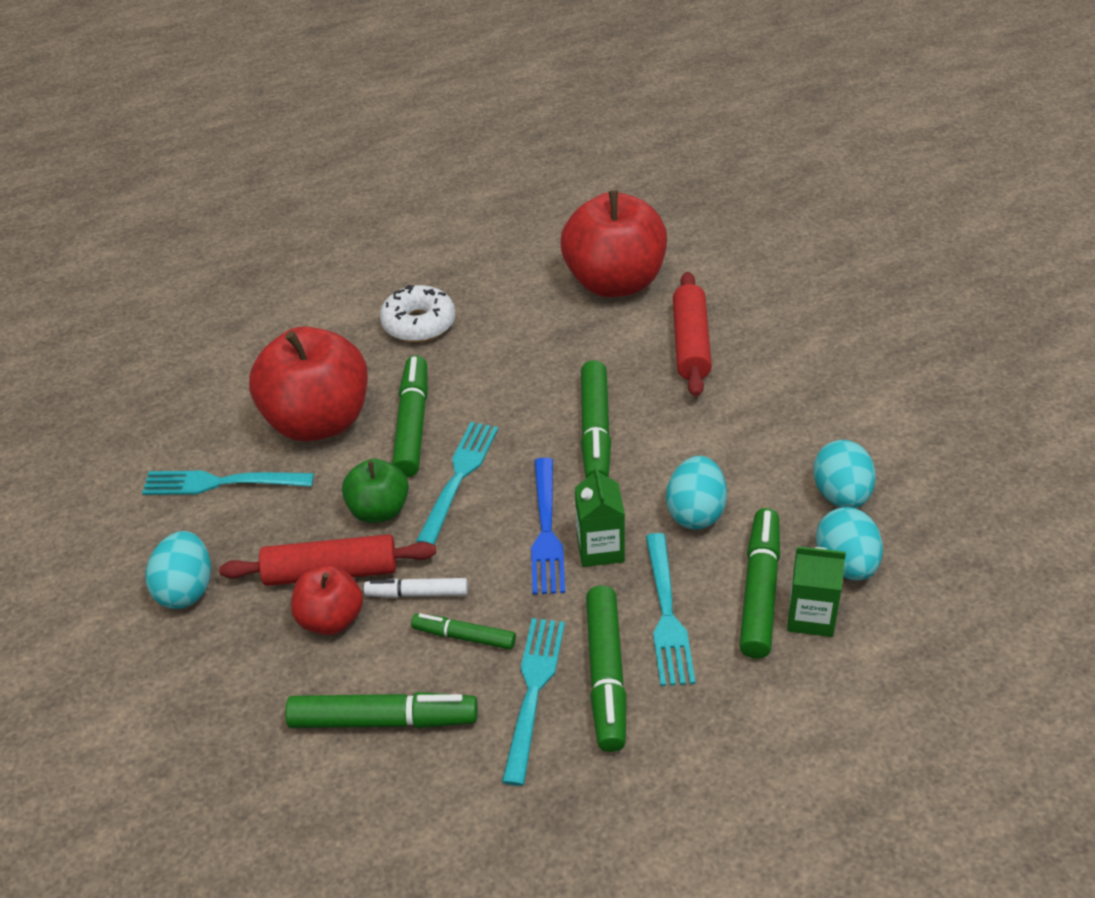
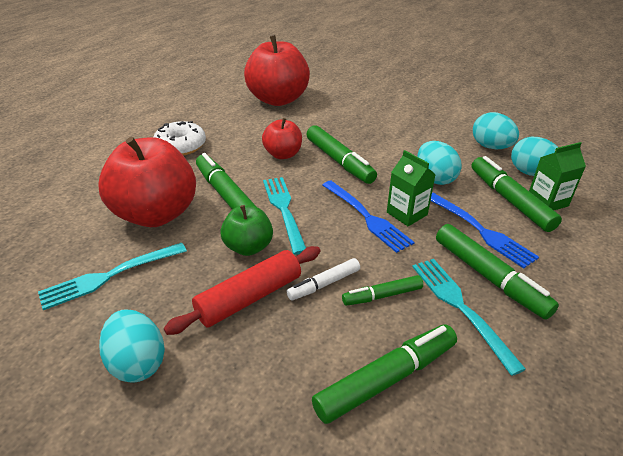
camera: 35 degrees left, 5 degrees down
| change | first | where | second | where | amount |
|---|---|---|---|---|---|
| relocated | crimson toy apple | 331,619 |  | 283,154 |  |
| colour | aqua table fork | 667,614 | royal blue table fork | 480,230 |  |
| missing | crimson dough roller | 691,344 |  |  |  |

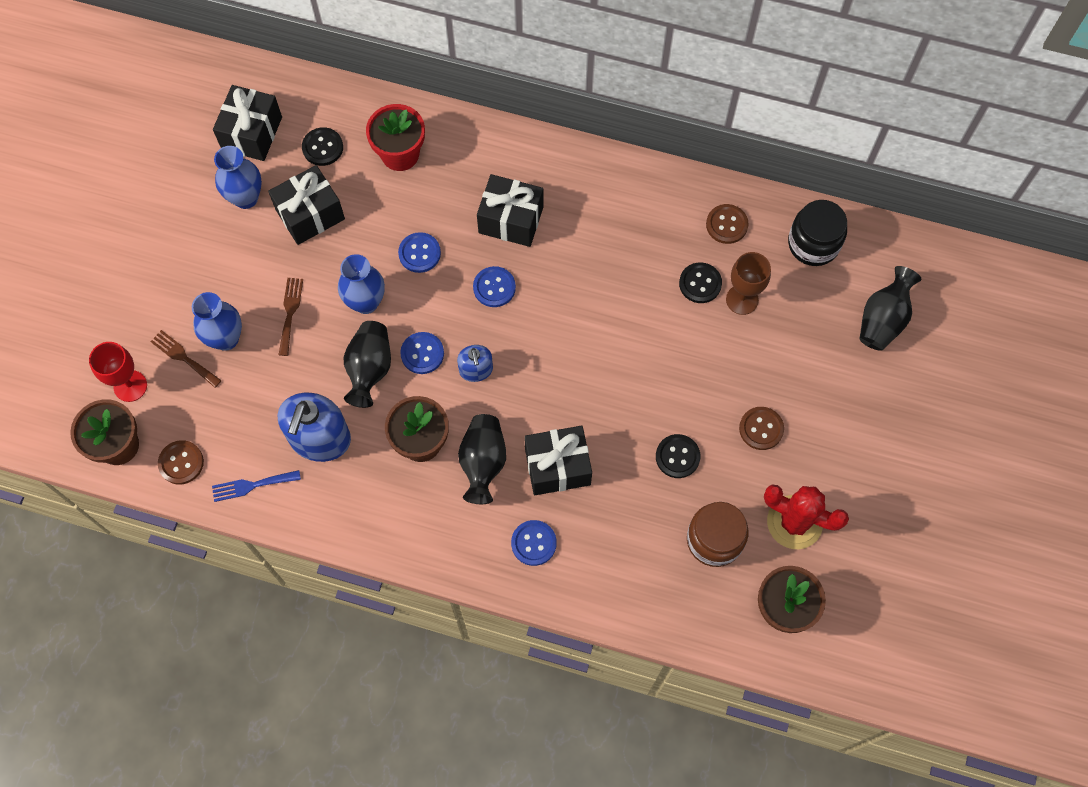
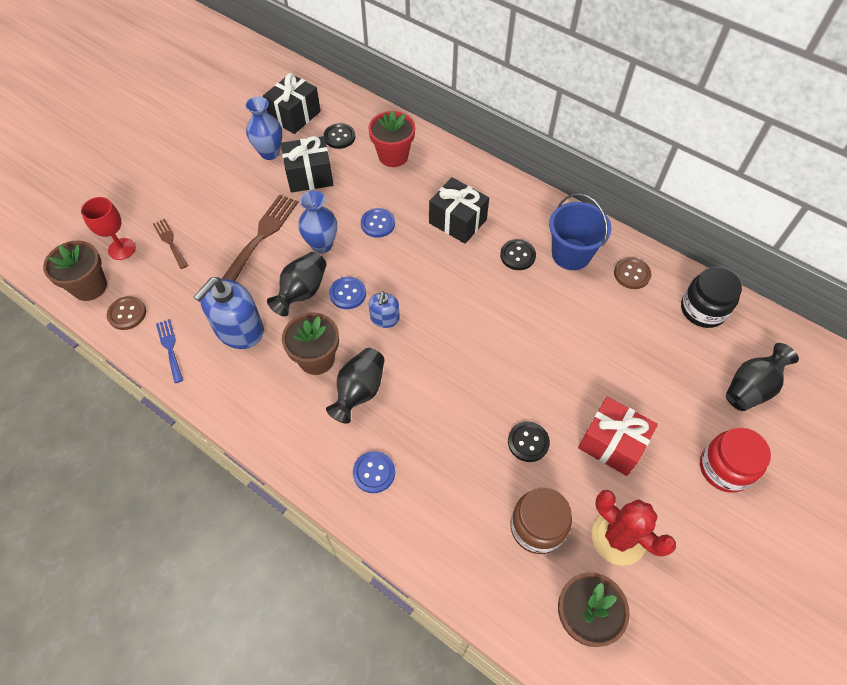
camera: 20 degrees right, 10 degrees down
| change | first | where | second | where | amount |
|---|---|---|---|---|---|
| spun | royal blue table fork | 252,485 |  | 170,348 | 60 degrees clockwise |
| size | russet table fork | 290,312 |  | 262,235 | x1.73 |
| relocated | jet-black shirt button | 700,283 |  | 517,256 |  |
| appeared |  |  | royal blue bucket | 571,254 |  |
| exchanged | russet shirt button | 761,429 | crimson gift | 612,443 |  |
| appeared |  |  | crimson jar | 724,468 |  |
| missing | royal blue tall vase | 226,338 |  |  |  |
| missing | royal blue shirt button | 494,287 |  |  |  |
| missing | jet-black gift | 557,467 |  |  |  |
| missing | russet chalice | 742,299 |  |  |  |

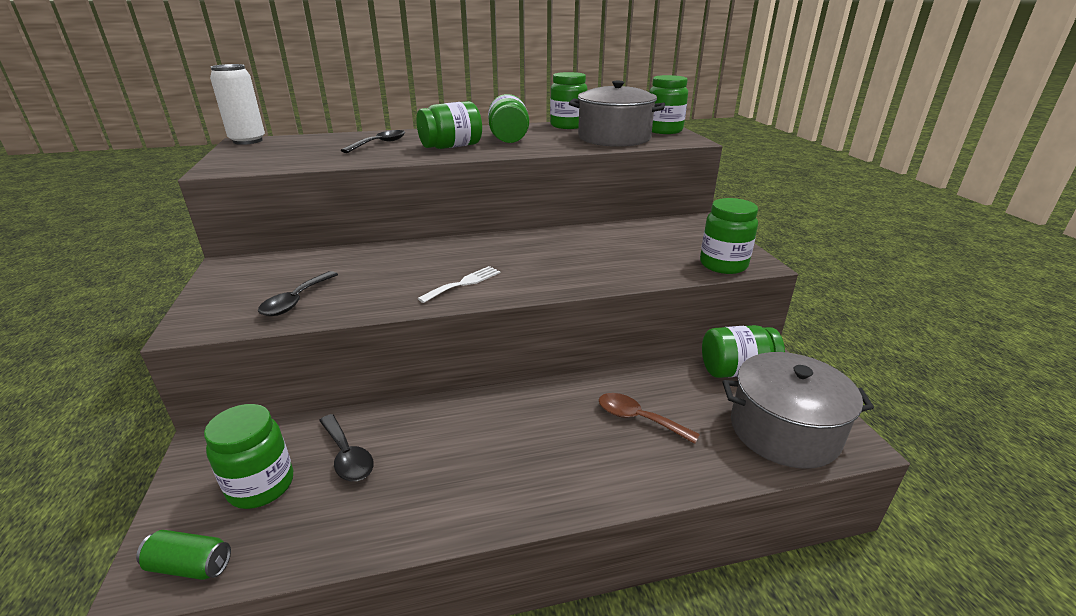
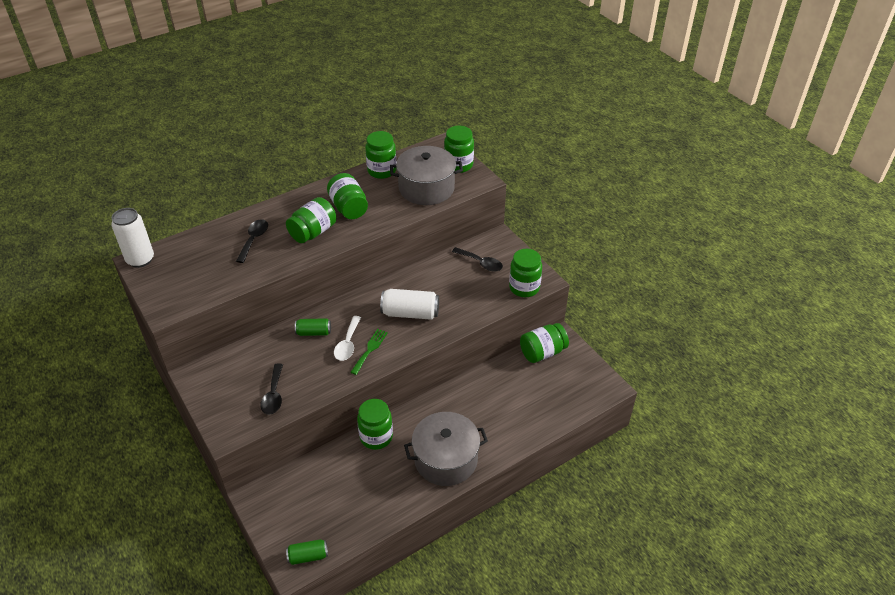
camera: 20 degrees left, 15 degrees up
| change | first | where | second | where | amount |
|---|---|---|---|---|---|
| appeared |  |  | green soda can | 314,332 |  |
| appeared |  |  | white spoon | 348,344 |  |
| colour | white table fork | 463,283 | green table fork | 370,349 |  |
| relocated | green jar | 261,486 |  | 376,437 |  |
| appeared |  |  | white soda can | 410,313 |  |
| relocated | gray stockpot | 784,430 |  | 446,459 |  |
| relocated | jet-black spoon | 347,456 |  | 481,263 |  |
| missing | russet spoon | 638,419 |  |  |  |

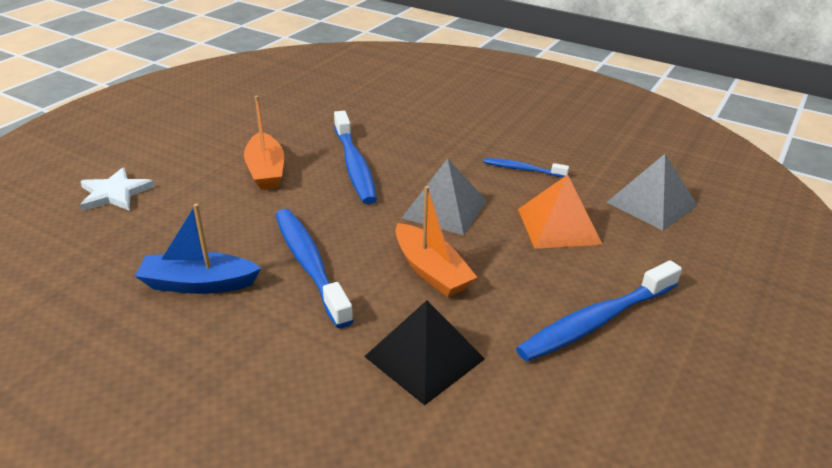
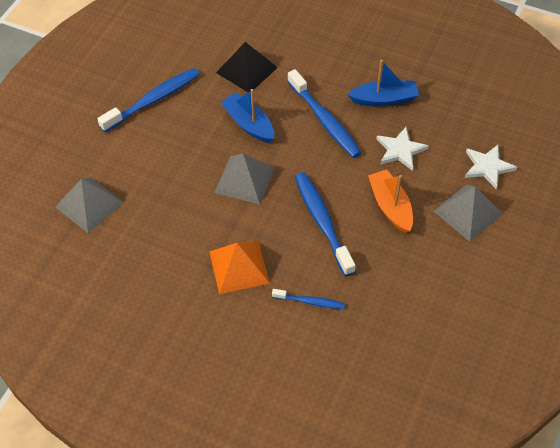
camera: 175 degrees right, 20 degrees up
| change | first | where | second | where | amount |
|---|---|---|---|---|---|
| relocated | bright orange pyramid | 558,226 |  | 239,267 |  |
| colour | bright orange toy boat | 431,271 | royal blue toy boat | 249,124 |  |
| relocated | royal blue dental brush | 522,169 |  | 310,302 |  |
| appeared |  |  | white star | 400,150 |  |
| appeared |  |  | gray pyramid | 468,212 |  |

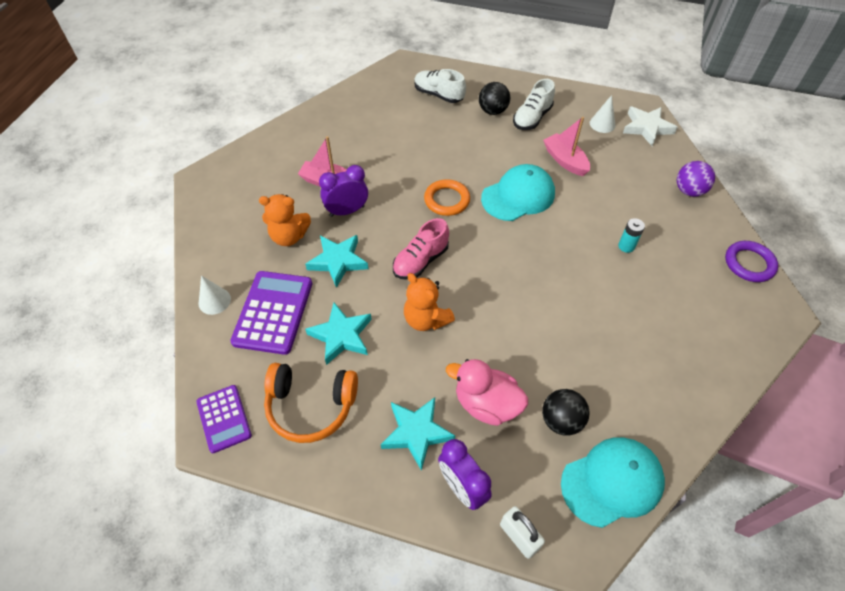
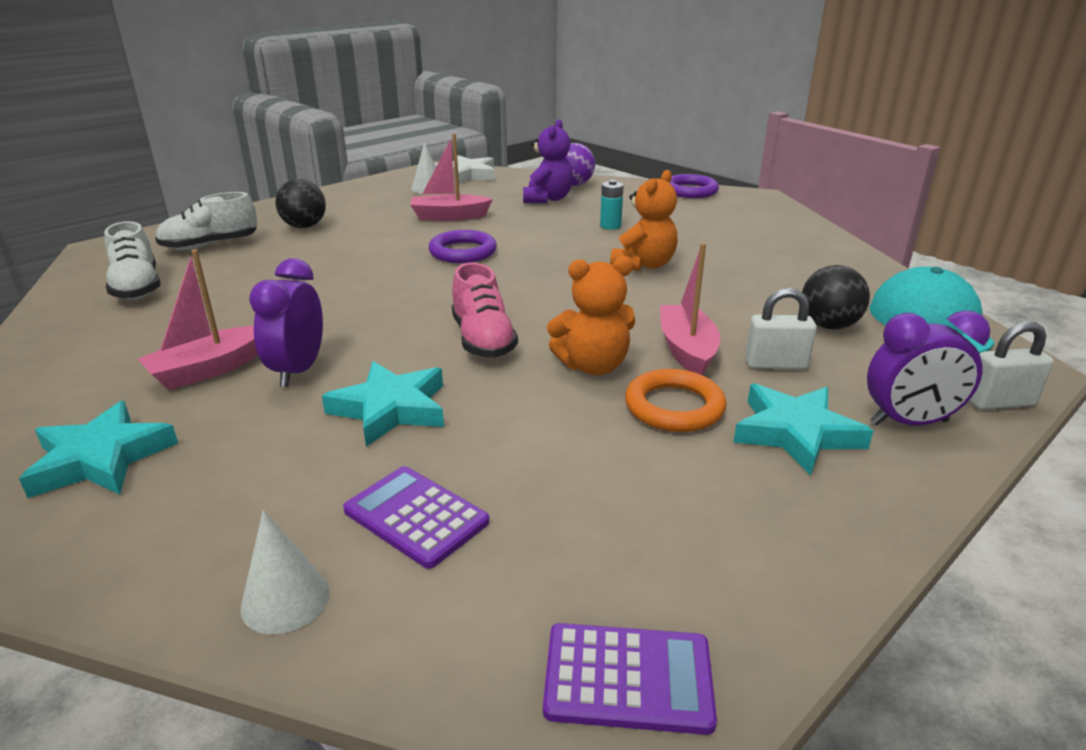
camera: 60 degrees left, 25 degrees down
| change | first | where | second | where | amount |
|---|---|---|---|---|---|
| relocated | aqua star | 341,336 |  | 101,458 |  |
| relocated | white lace-up shoe | 532,118 |  | 137,287 |  |
| size | purple adding machine | 273,312 |  | 416,516 | x0.62 |
| exchanged | aqua baseball cap | 518,196 | purple torus | 463,252 |  |
| appeared |  |  | purple teddy | 547,199 |  |
| relocated | bright orange teddy | 289,236 |  | 644,265 |  |
| relocated | bright orange torus | 447,200 |  | 674,407 |  |
| appeared |  |  | pink toy boat | 687,350 |  |
| exchanged | pink duck | 486,404 | white padlock | 775,364 |  |
| missing | bright orange over-ear headphones | 311,406 |  |  |  |

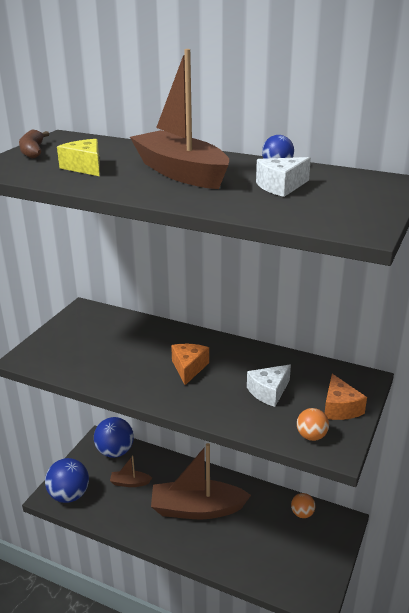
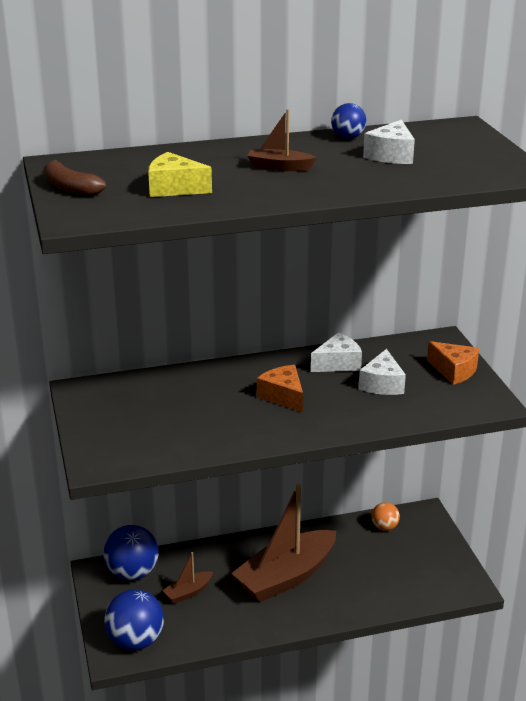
camera: 40 degrees left, 0 degrees up
| change | first | where | second | where | amount |
|---|---|---|---|---|---|
| size | russet toy boat | 180,173 |  | 279,167 | x0.45 |
| appeared |  |  | white cheese | 338,363 |  |
| missing | bright orange play ball | 311,436 |  |  |  |

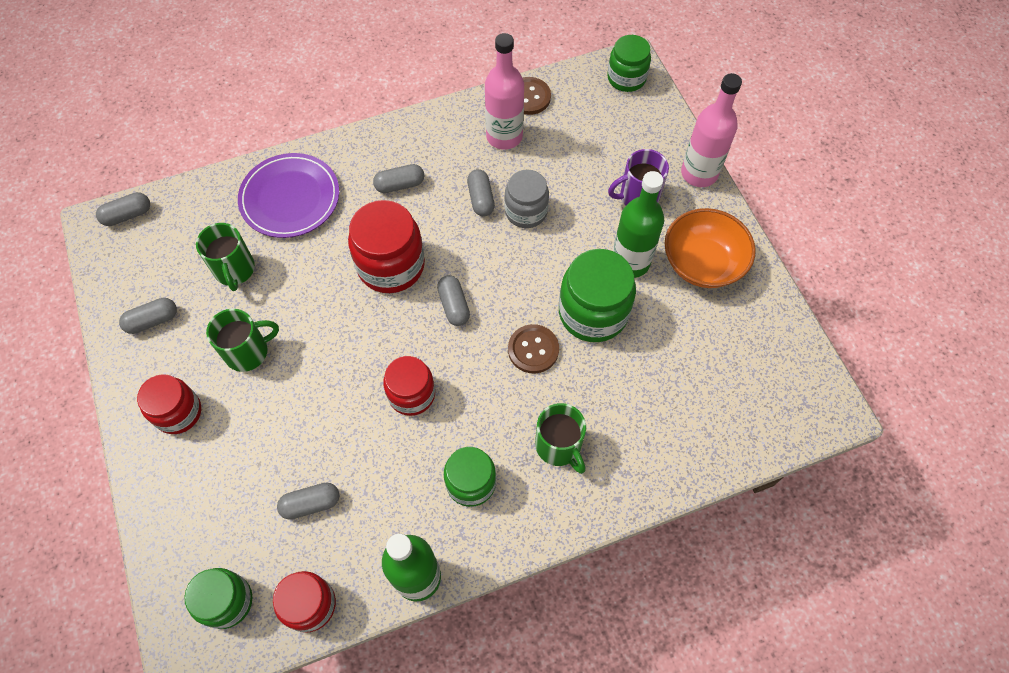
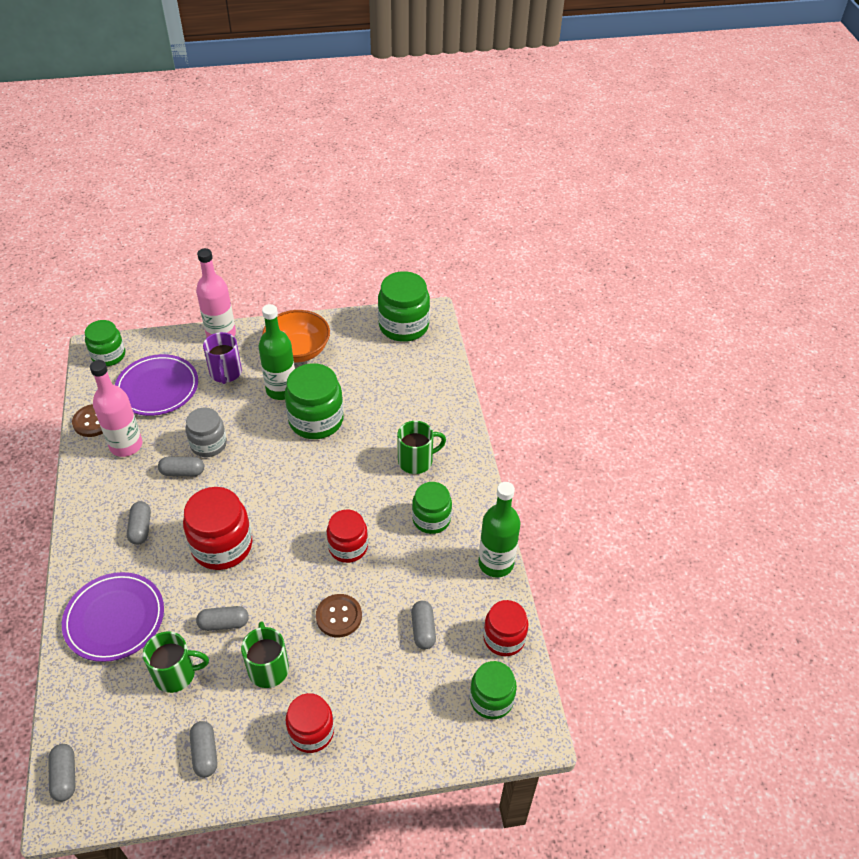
camera: 80 degrees left, 15 degrees down
| change | first | where | second | where | amount |
|---|---|---|---|---|---|
| appeared |  |  | purple plate | 157,388 |  |
| relocated | gray pill shape | 454,305 |  | 224,623 |  |
| relocated | russet shirt button | 533,349 |  | 339,616 |  |
| appeared |  |  | green jar | 403,326 |  |

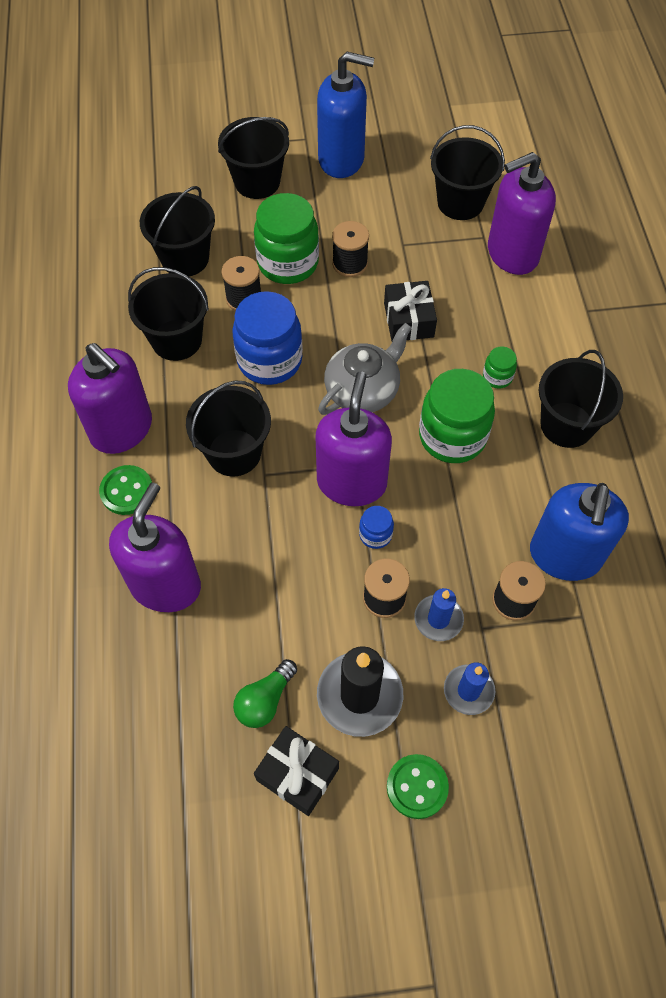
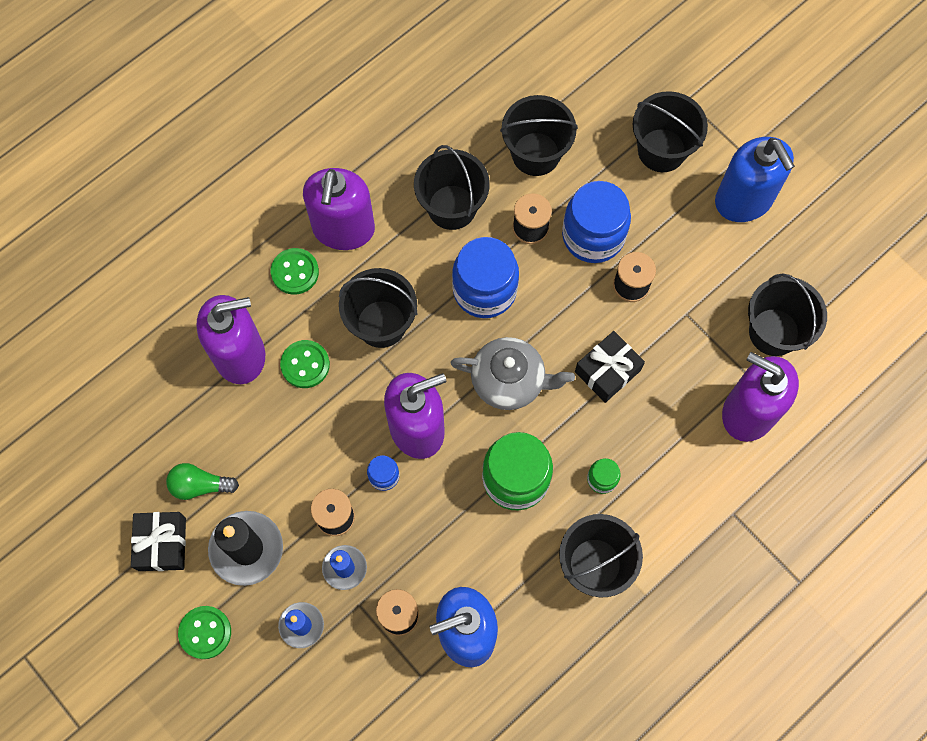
camera: 55 degrees right, 10 degrees up
| change | first | where | second | where | amount |
|---|---|---|---|---|---|
| appeared |  |  | green shirt button | 305,365 |  |
| colour | green jar | 288,263 | royal blue jar | 593,236 |  |

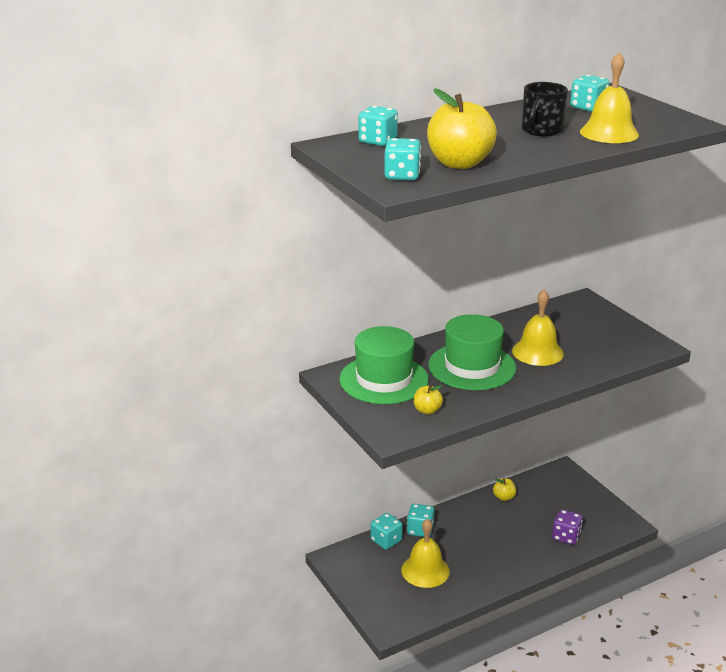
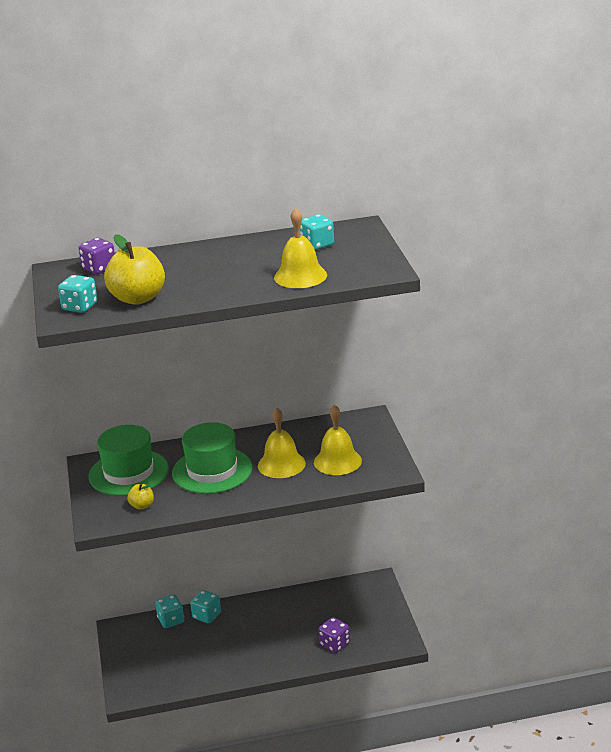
camera: 20 degrees right, 0 degrees up
| change | first | where | second | where | amount |
|---|---|---|---|---|---|
| colour | aqua dice | 377,141 | purple dice | 99,268 |  |
| relocated | bright yellow hand bell | 425,570 |  | 337,461 |  |
| missing | bright yellow toy apple | 504,497 |  |  |  |
| missing | jet-black mug | 541,130 |  |  |  |

